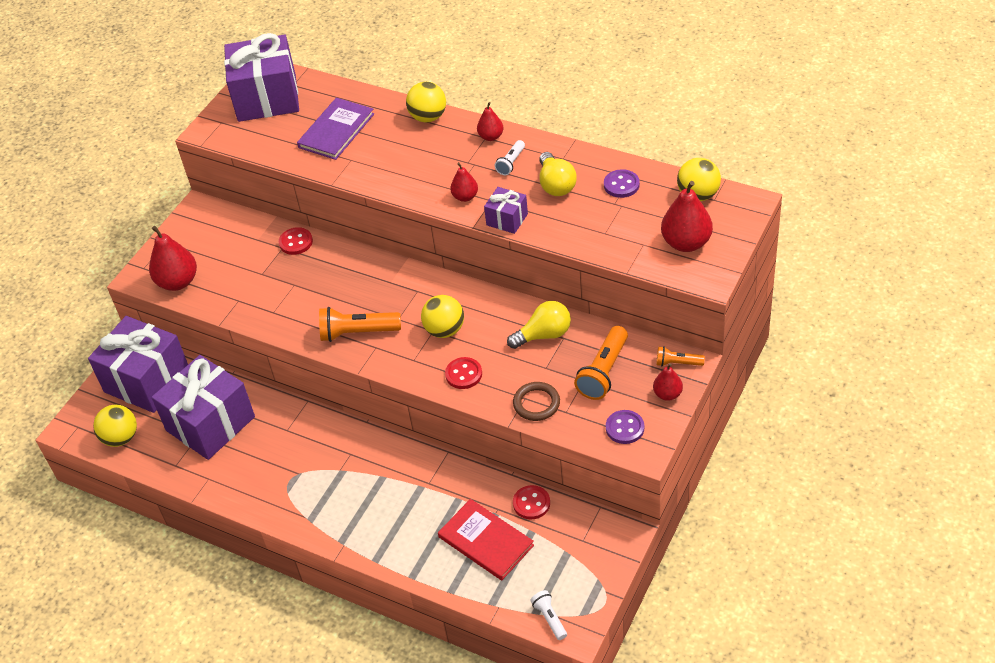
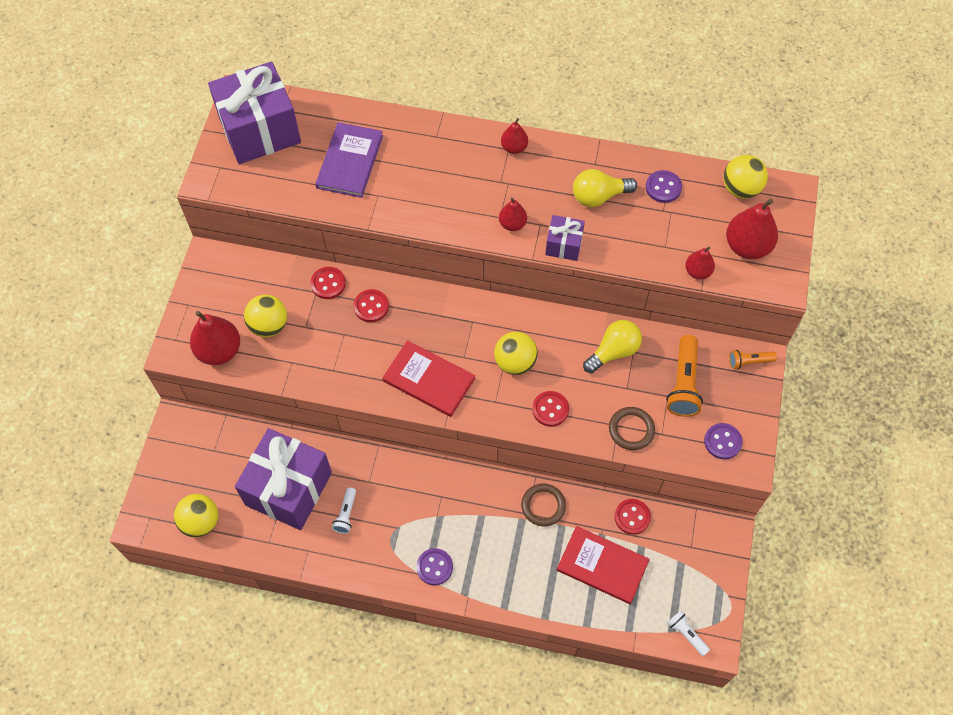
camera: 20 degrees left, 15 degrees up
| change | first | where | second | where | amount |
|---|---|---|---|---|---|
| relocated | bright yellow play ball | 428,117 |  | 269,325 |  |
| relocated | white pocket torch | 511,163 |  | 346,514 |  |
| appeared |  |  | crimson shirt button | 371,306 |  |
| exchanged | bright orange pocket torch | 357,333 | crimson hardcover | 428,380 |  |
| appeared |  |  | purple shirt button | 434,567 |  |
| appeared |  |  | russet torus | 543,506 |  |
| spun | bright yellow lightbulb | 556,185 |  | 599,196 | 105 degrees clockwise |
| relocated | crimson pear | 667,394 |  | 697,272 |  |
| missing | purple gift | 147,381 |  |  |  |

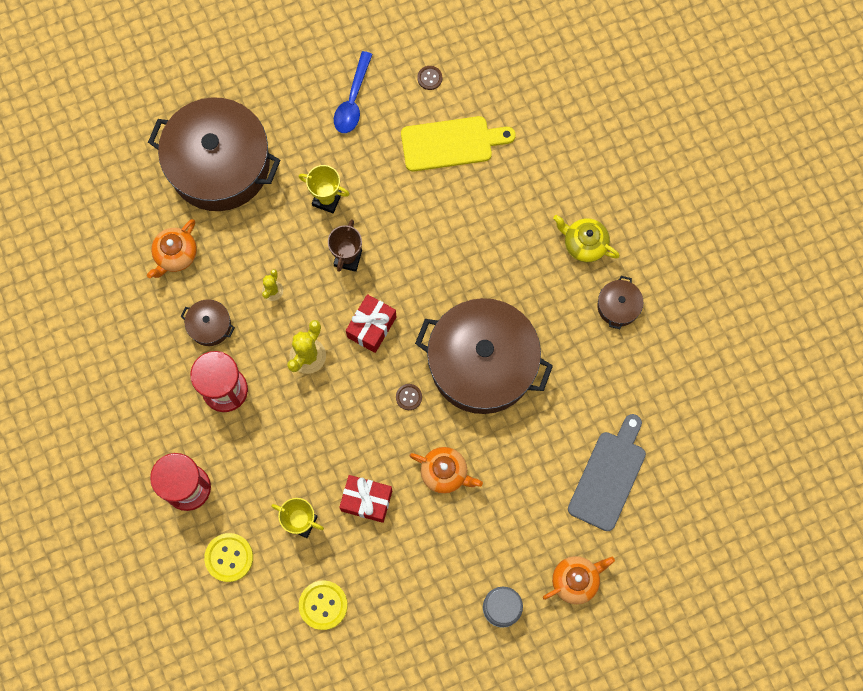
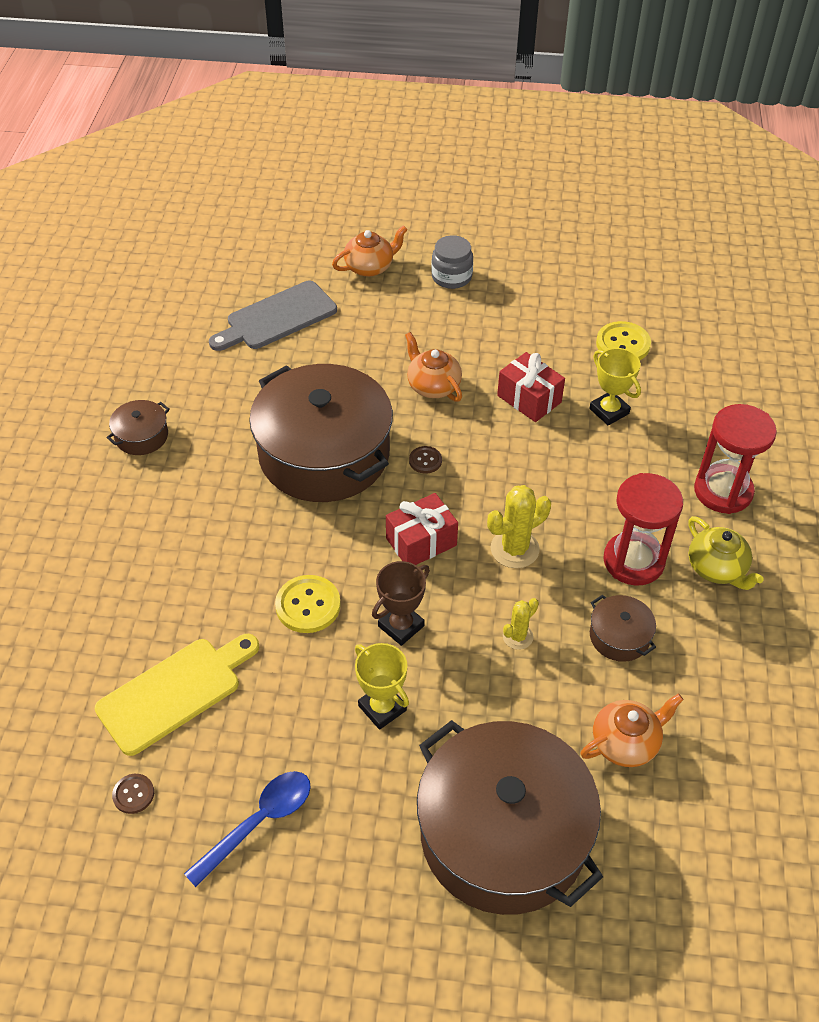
camera: 150 degrees left, 25 degrees down
| change | first | where | second | where | amount |
|---|---|---|---|---|---|
| spun | bright yellow cutting board | 451,143 |  | 175,692 | 120 degrees clockwise |
| relocated | bright yellow shirt button | 229,557 |  | 308,605 |  |
| spun | bright orange china teapot | 575,580 |  | 370,267 | 150 degrees clockwise |
| relocated | bright yellow china teapot | 584,244 |  | 717,568 |  |

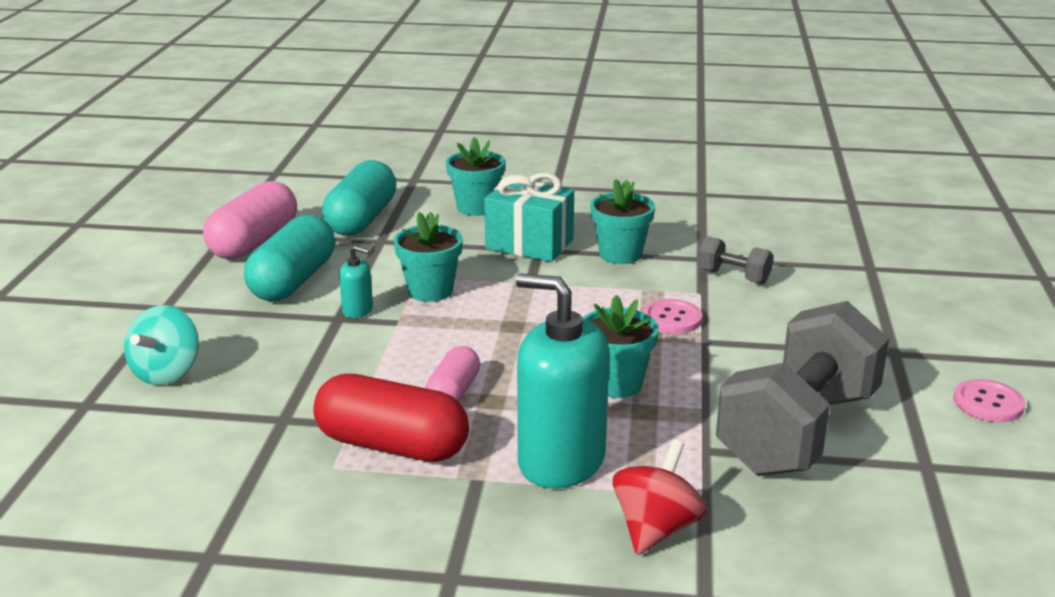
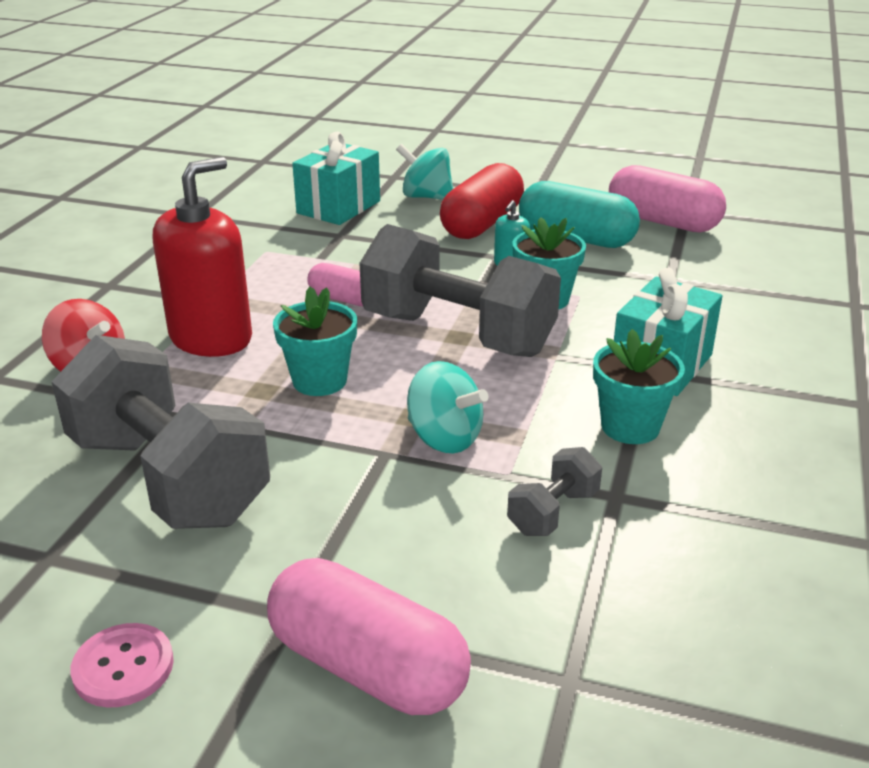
camera: 100 degrees right, 5 degrees up
| change | first | where | second | where | amount |
|---|---|---|---|---|---|
| colour | aqua pump bottle | 561,461 | crimson pump bottle | 211,338 |  |
| appeared |  |  | pink pill shape | 367,666 |  |
| appeared |  |  | aqua gift | 338,207 |  |
| appeared |  |  | gray hand weight | 457,334 |  |
| exchanged | pink shirt button | 672,319 | aqua whirligig | 444,438 |  |
| relocated | crimson pill shape | 392,446 |  | 482,224 |  |
| missing | aqua pill shape | 361,219 |  |  |  |
| missing | aqua flower pot | 476,207 |  |  |  |

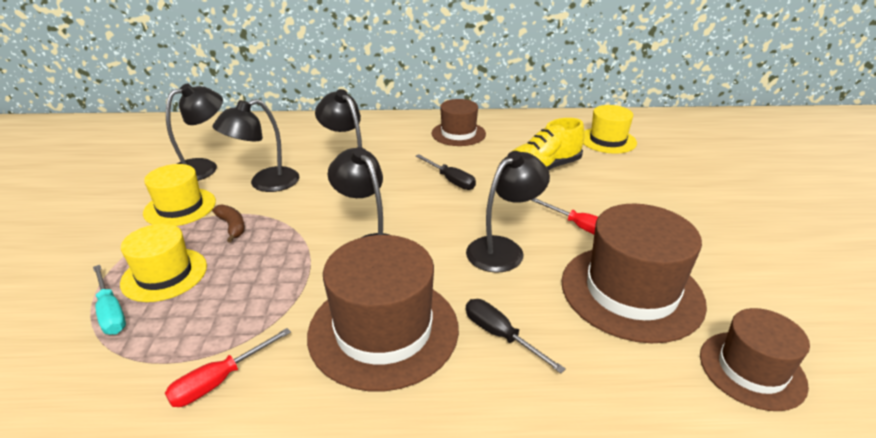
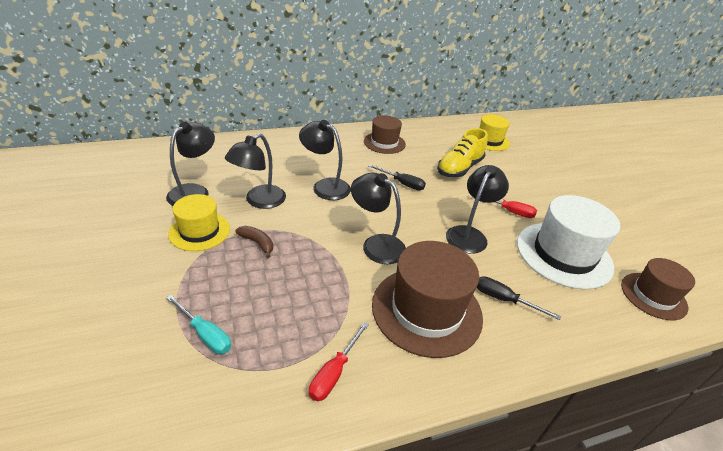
camera: 20 degrees left, 5 degrees up
| change | first | where | second | where | amount |
|---|---|---|---|---|---|
| colour | russet tall hat | 631,291 | white tall hat | 563,254 |  |
| missing | bright yellow tall hat | 164,274 |  |  |  |

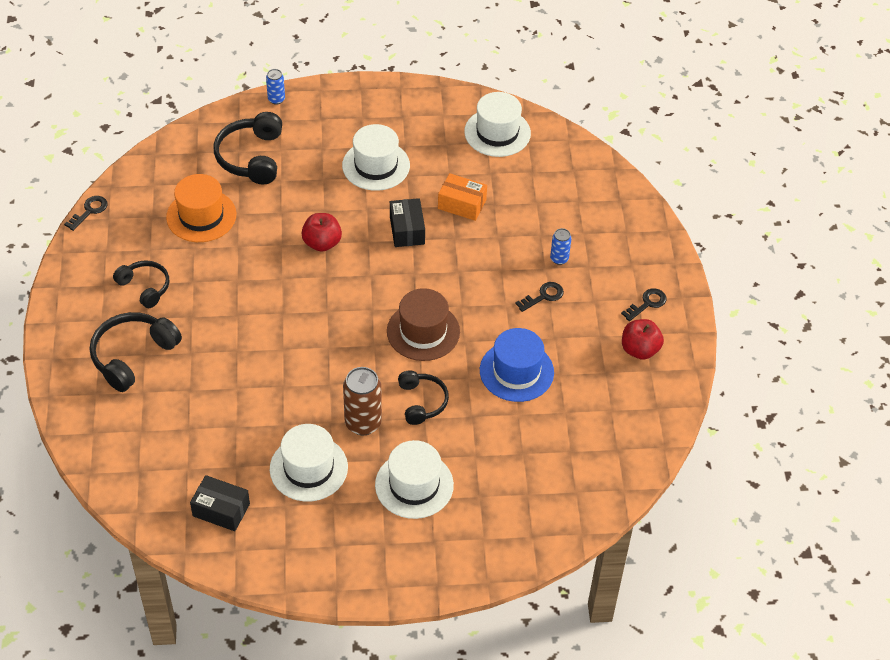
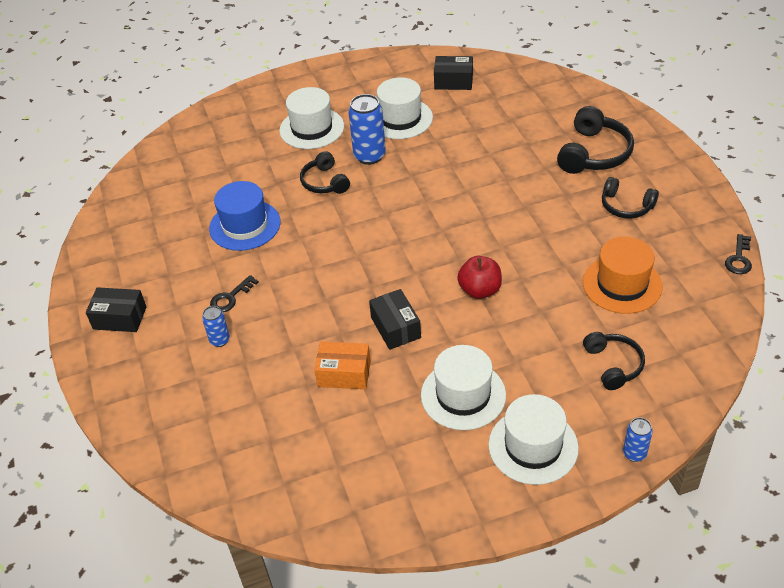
camera: 170 degrees right, 5 degrees down
| change | first | where | second | where | amount |
|---|---|---|---|---|---|
| exchanged | jet-black latchkey | 647,303 | jet-black package | 120,318 |  |
| colour | russet soda can | 363,423 | royal blue soda can | 369,156 |  |
| relocated | white tall hat | 497,132 |  | 533,446 |  |
| size | jet-black over-ear headphones | 252,157 |  | 613,365 | x0.64 |
| missing | russet tall hat | 423,331 |  |  |  |
| missing | crimson toy apple | 639,350 |  |  |  |

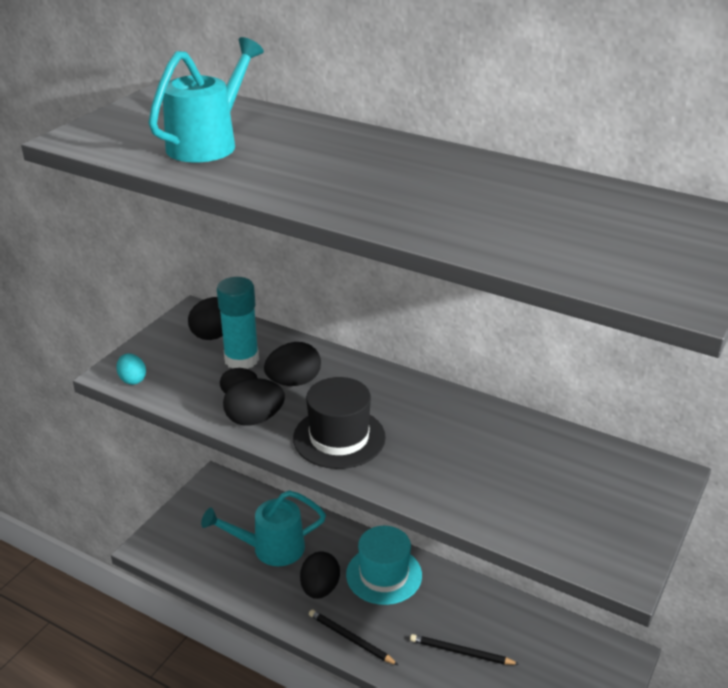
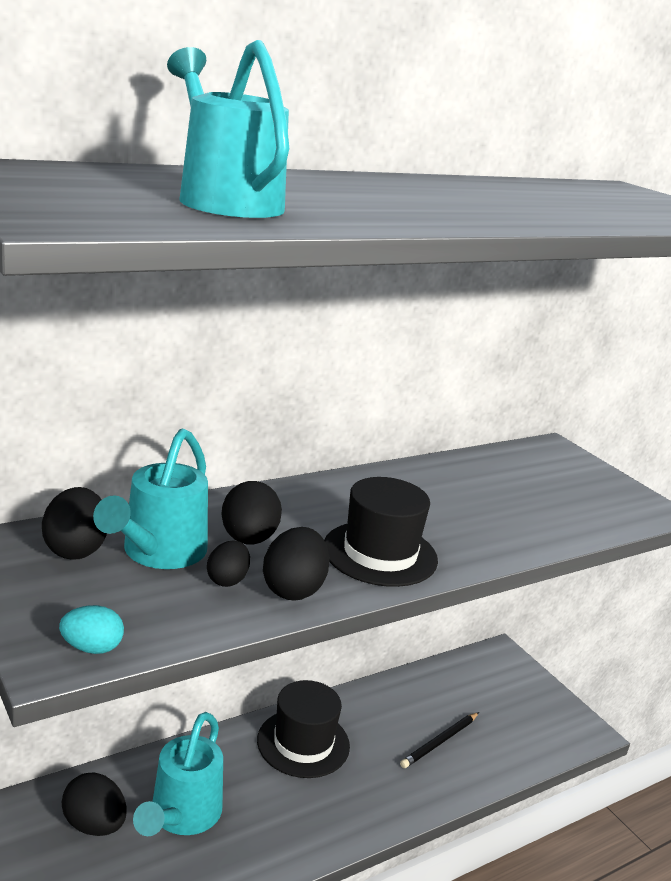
camera: 65 degrees left, 10 degrees down
| change | first | where | second | where | amount |
|---|---|---|---|---|---|
| relocated | jet-black egg shape | 320,588 |  | 94,825 |  |
| exchanged | aqua glue | 241,360 | aqua sprinkling can | 158,553 |  |
| colour | aqua tall hat | 384,575 | jet-black tall hat | 303,743 |  |
| missing | jet-black wooden pencil | 350,639 |  |  |  |

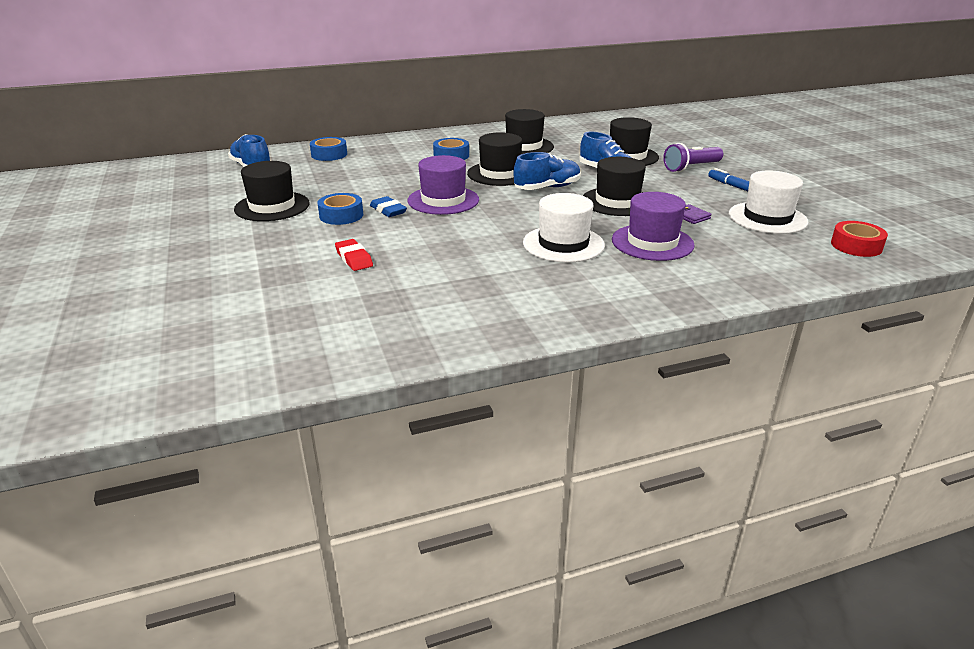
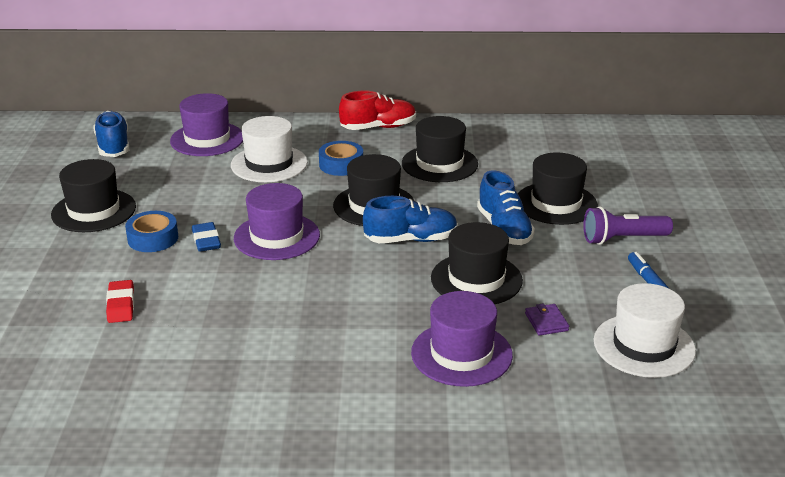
camera: 20 degrees right, 0 degrees up
| change | first | where | second | where | amount |
|---|---|---|---|---|---|
| exchanged | royal blue sticky tape | 329,154 | purple tall hat | 207,139 |  |
| relocated | white tall hat | 563,244 |  | 269,164 |  |
| appeared |  |  | crimson lace-up shoe | 378,127 |  |
| missing | crimson sticky tape | 856,246 |  |  |  |

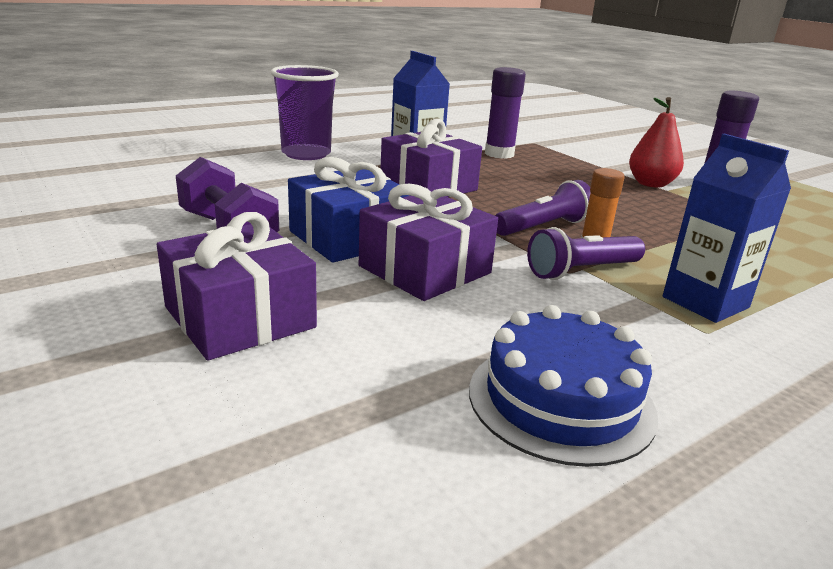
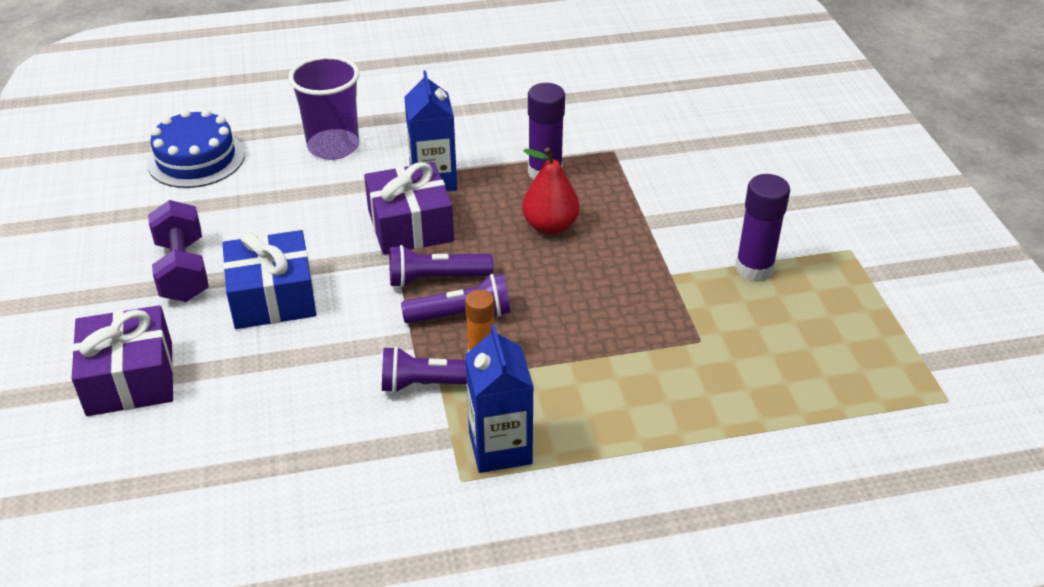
camera: 25 degrees right, 15 degrees up
| change | first | where | second | where | amount |
|---|---|---|---|---|---|
| relocated | royal blue cake | 561,400 |  | 196,159 |  |
| appeared |  |  | purple pocket torch | 436,279 |  |
| relocated | crimson pear | 650,184 |  | 550,226 |  |
| missing | purple gift | 425,269 |  |  |  |

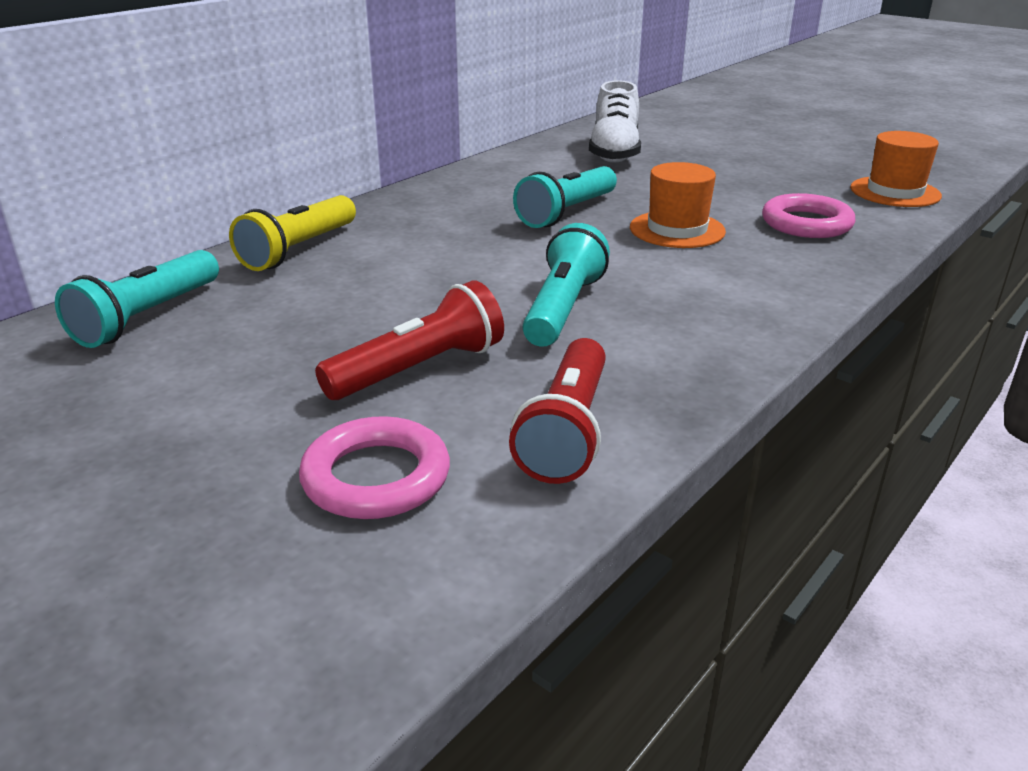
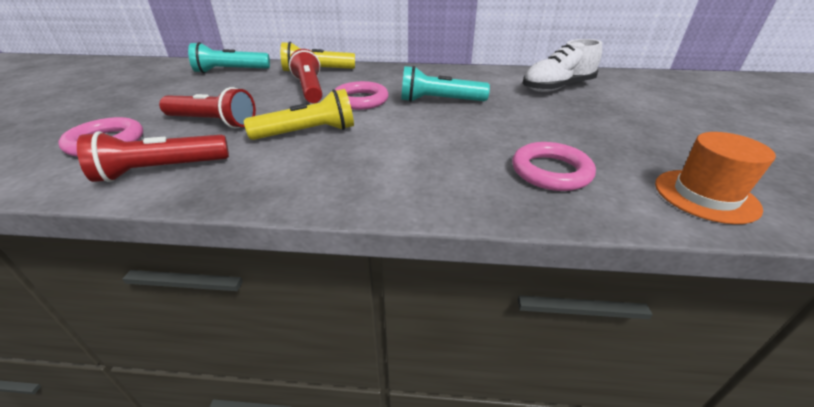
camera: 55 degrees right, 5 degrees up
| change | first | where | second | where | amount |
|---|---|---|---|---|---|
| colour | aqua pocket torch | 563,308 | bright yellow pocket torch | 307,133 |  |
| appeared |  |  | crimson pocket torch | 309,89 |  |
| appeared |  |  | pink torus | 360,100 |  |
| missing | bright orange tall hat | 677,229 |  |  |  |

